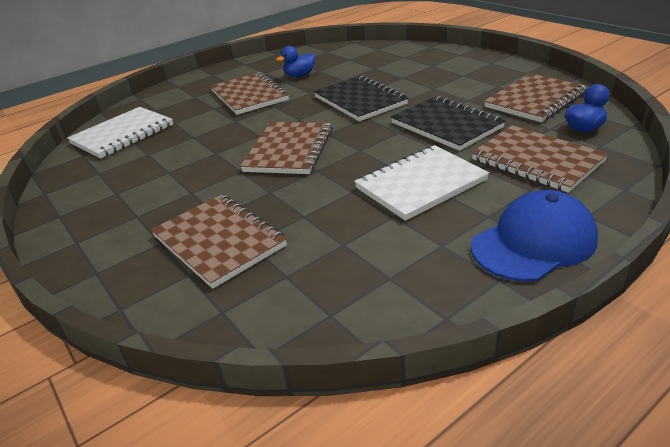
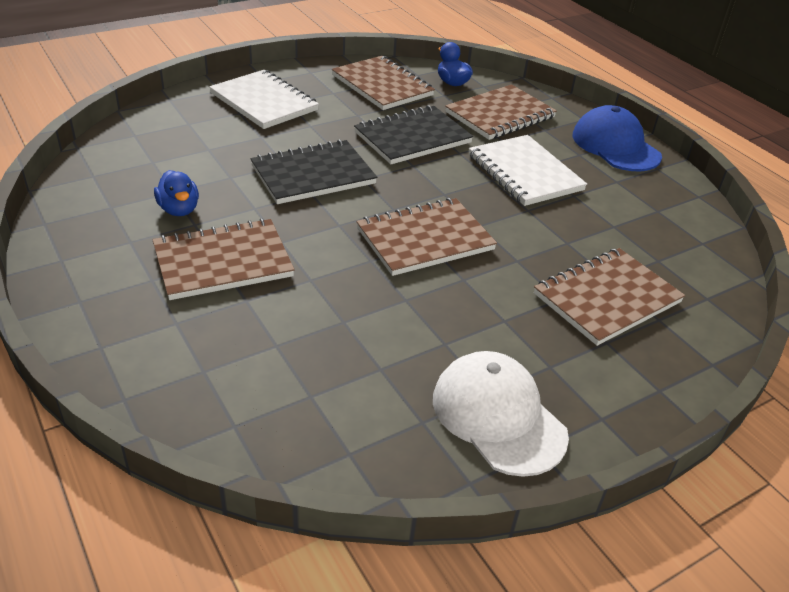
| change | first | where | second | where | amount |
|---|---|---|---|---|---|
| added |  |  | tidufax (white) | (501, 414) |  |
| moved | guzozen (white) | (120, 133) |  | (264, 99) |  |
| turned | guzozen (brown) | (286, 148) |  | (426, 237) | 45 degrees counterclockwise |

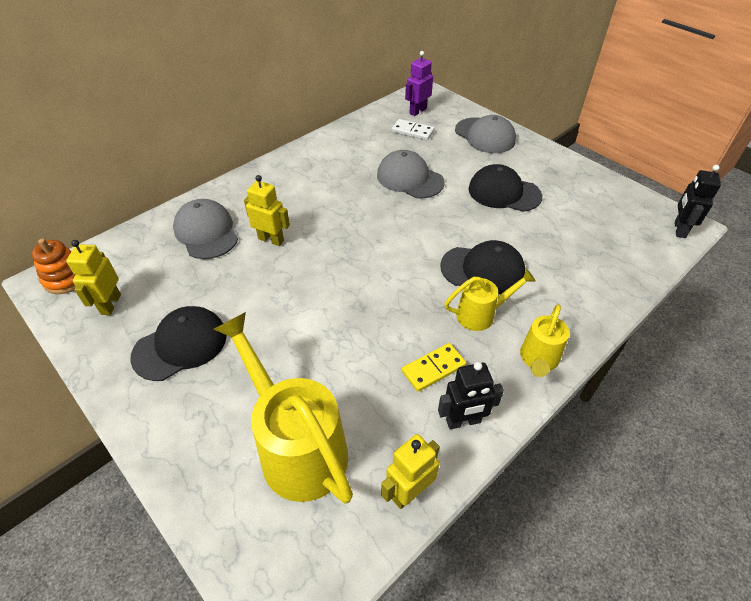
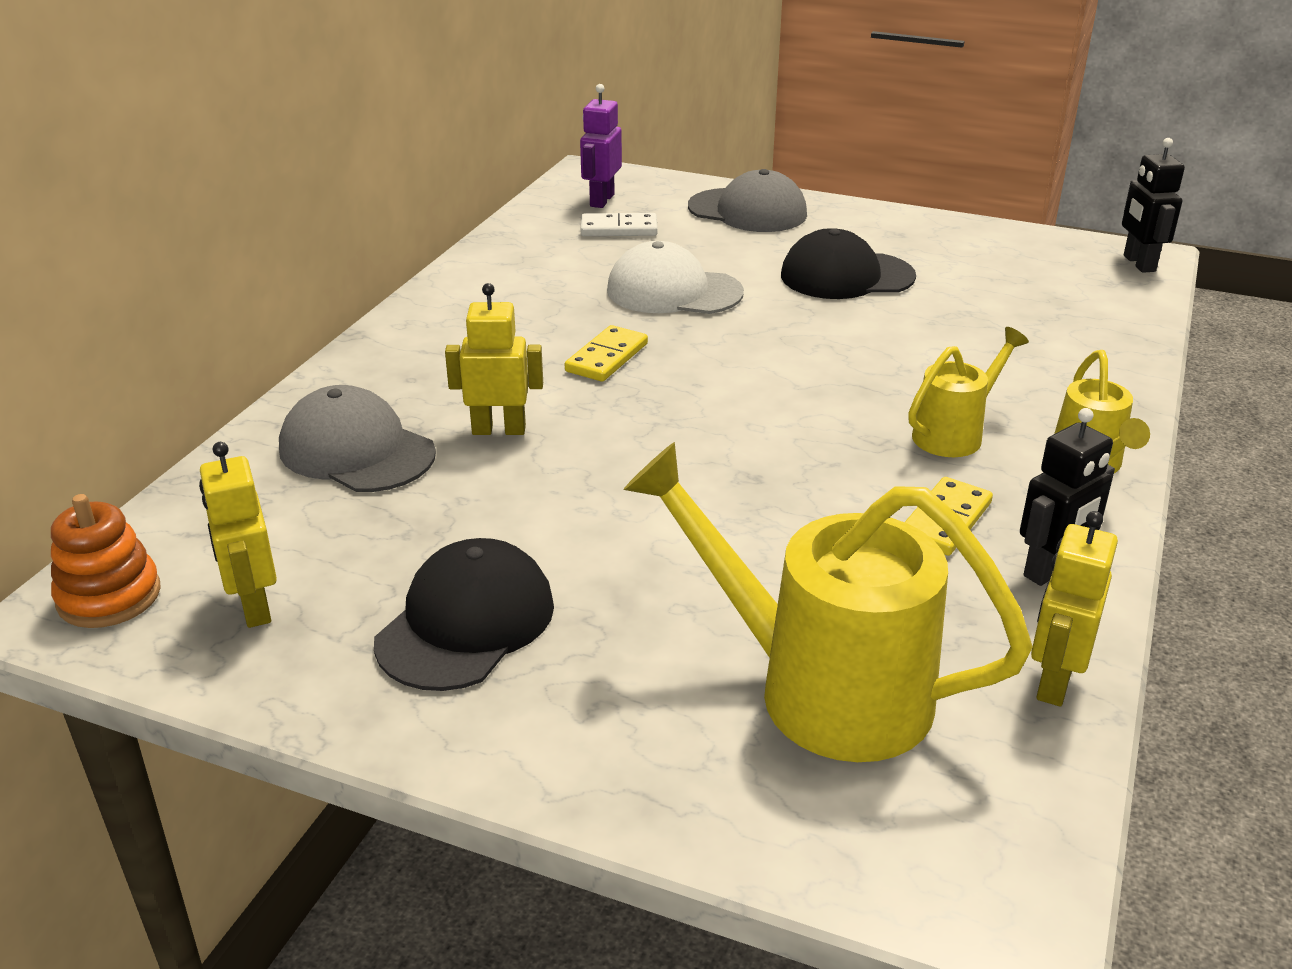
| change | first | where | second | where | amount |
|---|---|---|---|---|---|
| removed | tidufax (black) | (482, 267) |  |  |  |
| added |  |  | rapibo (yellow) | (606, 353) |  |
| recoloured | tidufax (grey) | (411, 174) | tidufax (white) | (675, 277) |  |

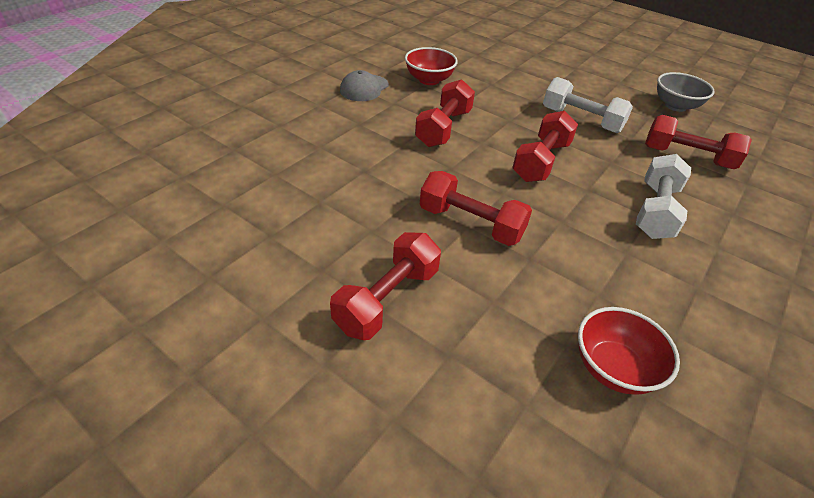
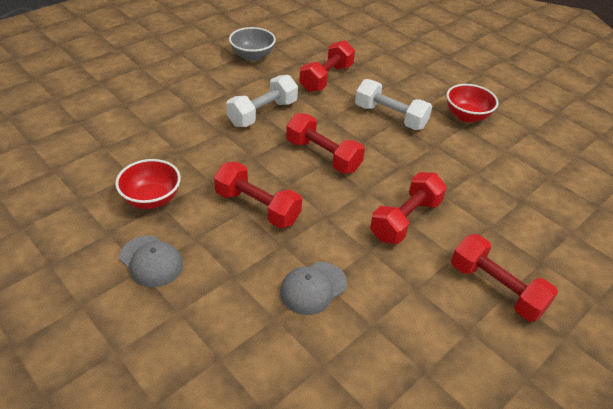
| change | first | where | second | where | amount |
|---|---|---|---|---|---|
| added |  |  | tidufax (grey) | (313, 288) |  |
| moved | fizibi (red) | (629, 351) |  | (472, 103) |  |

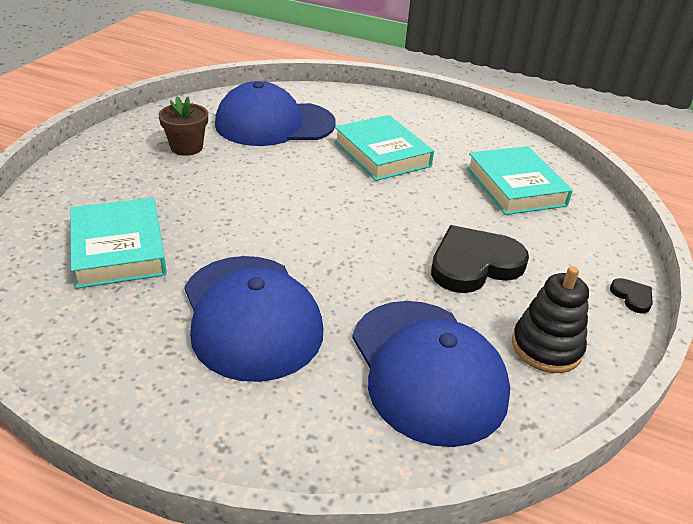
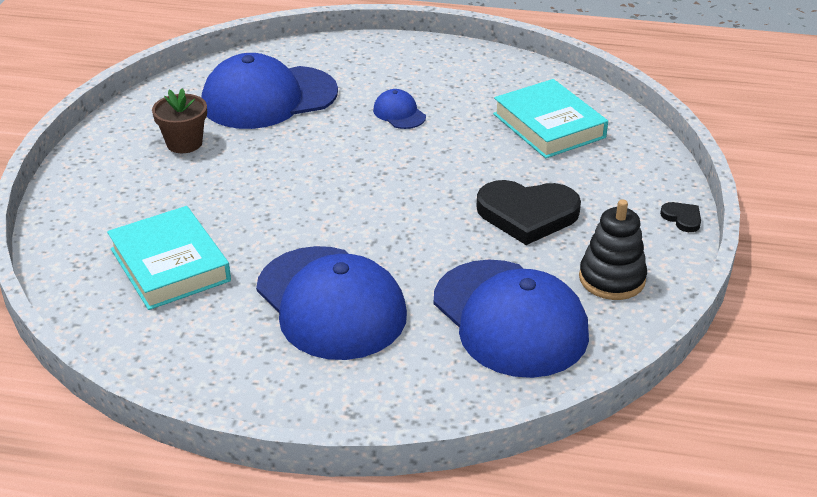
| change | first | where | second | where | amount |
|---|---|---|---|---|---|
| replaced | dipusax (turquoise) | (384, 148) | tidufax (blue) | (399, 109) |  |
| turned | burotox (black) | (480, 259) |  | (528, 212) | 135 degrees counterclockwise |

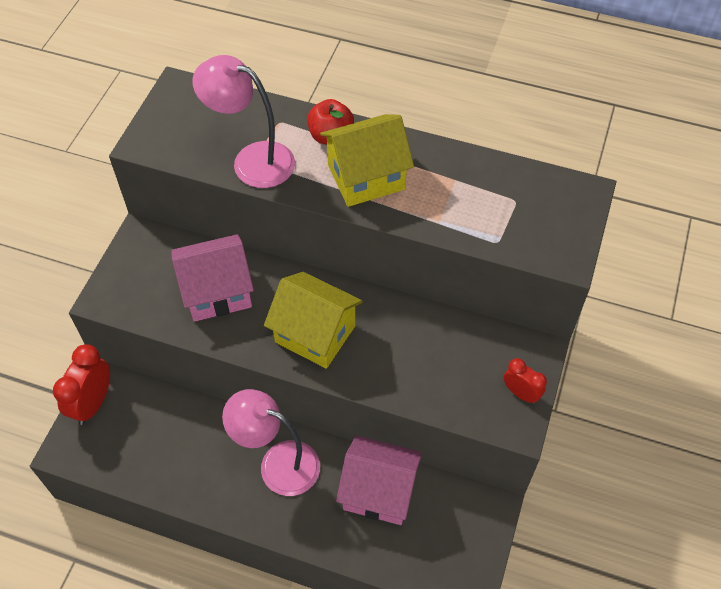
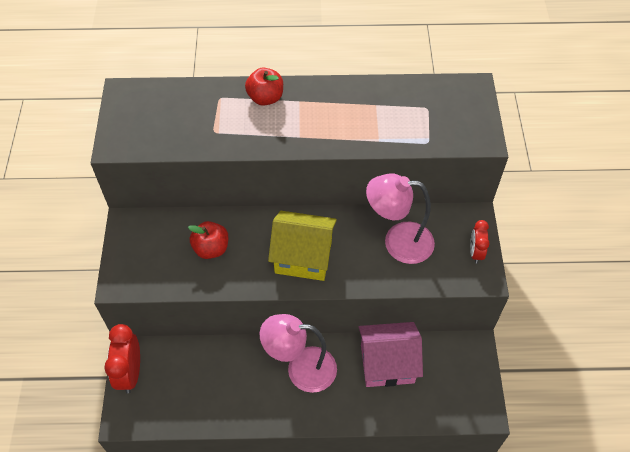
| change | first | where | second | where | amount |
|---|---|---|---|---|---|
| removed | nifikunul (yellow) | (367, 160) |  |  |  |
| moved | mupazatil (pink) | (243, 121) |  | (400, 219) |  |
| replaced | nifikunul (pink) | (212, 278) | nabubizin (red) | (208, 240) |  |
| turned | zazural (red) | (525, 381) |  | (479, 242) | 105 degrees counterclockwise |

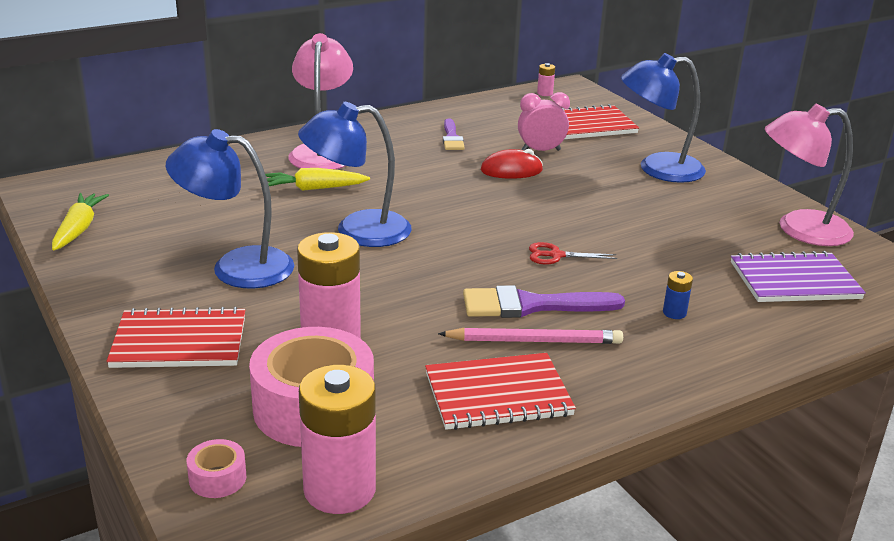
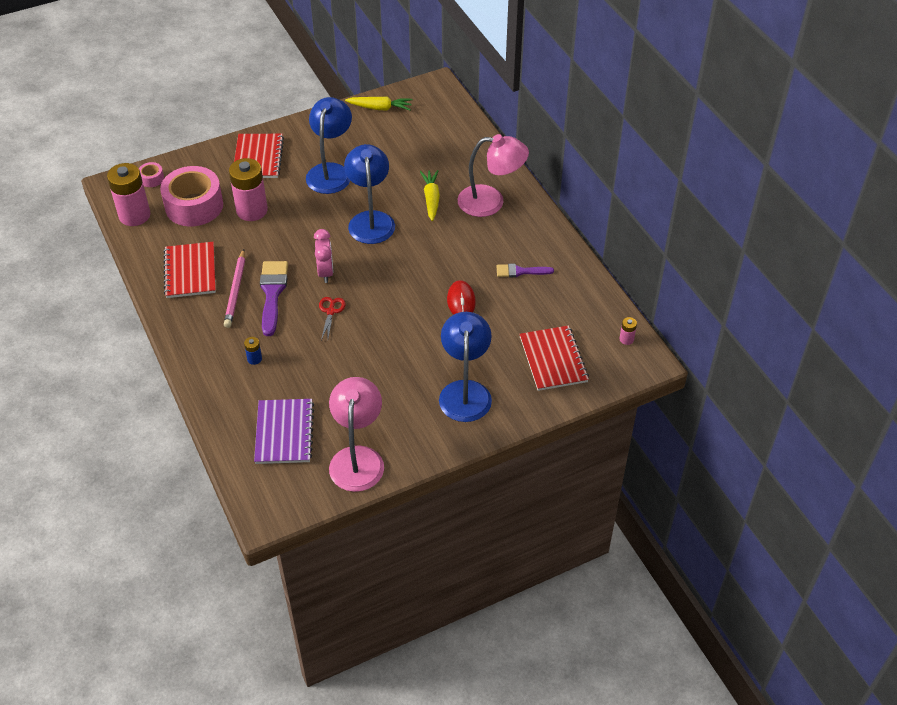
| change | first | where | second | where | amount |
|---|---|---|---|---|---|
| moved | zazural (pink) | (544, 121) |  | (324, 256) |  |

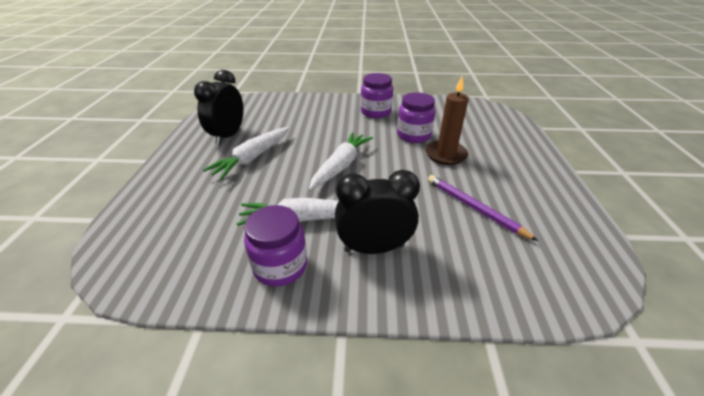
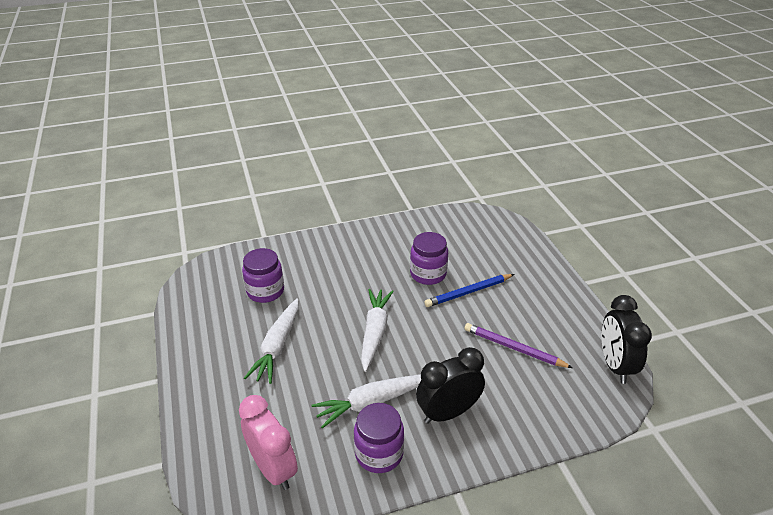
| change | first | where | second | where | amount |
|---|---|---|---|---|---|
| added |  |  | zazural (pink) | (268, 442) |  |
| moved | zazural (black) | (219, 107) |  | (627, 339) |  |
| moved | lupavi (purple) | (377, 95) |  | (263, 275) |  |
| replaced | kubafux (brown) | (447, 121) | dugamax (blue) | (469, 290) |  |

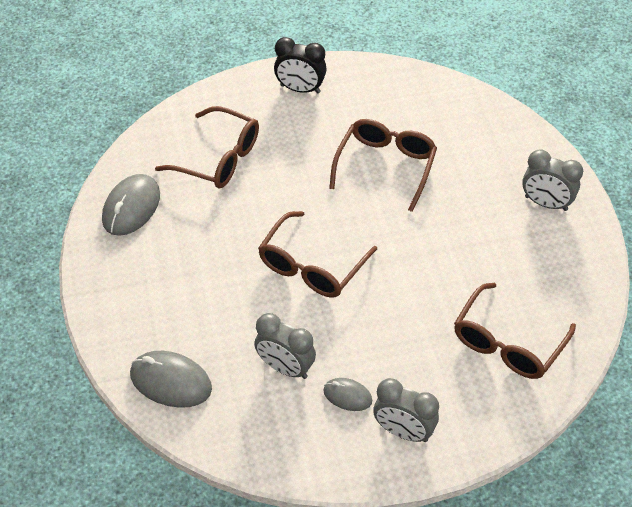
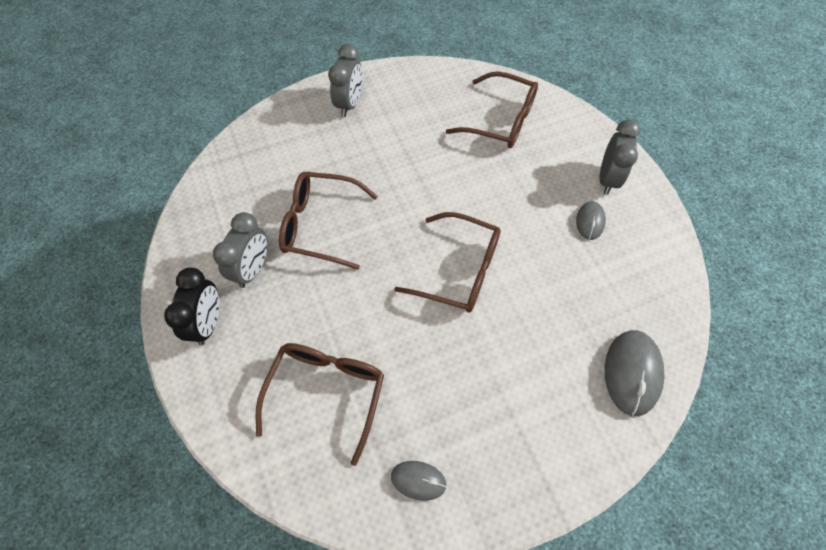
| change | first | where | second | where | amount |
|---|---|---|---|---|---|
| moved | zazural (grey) | (285, 346) |  | (240, 250) |  |
| resized | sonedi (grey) | (131, 205) |  | (419, 481) | x0.58 |

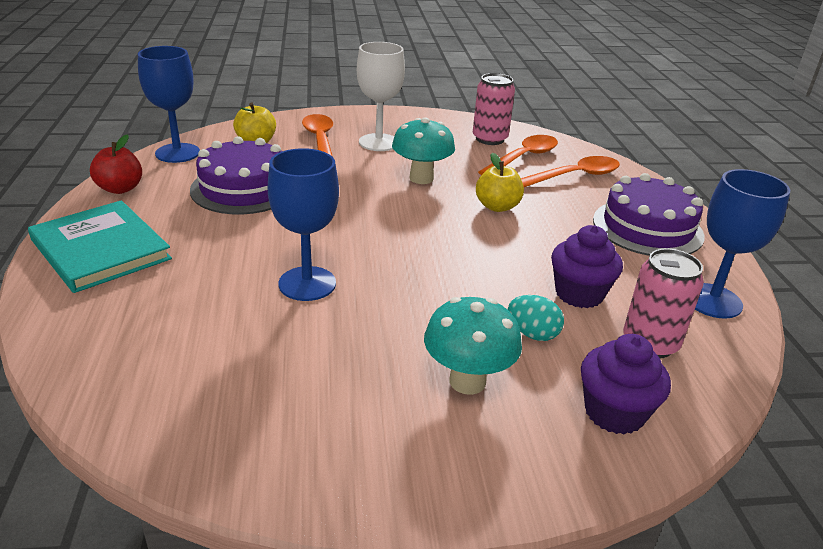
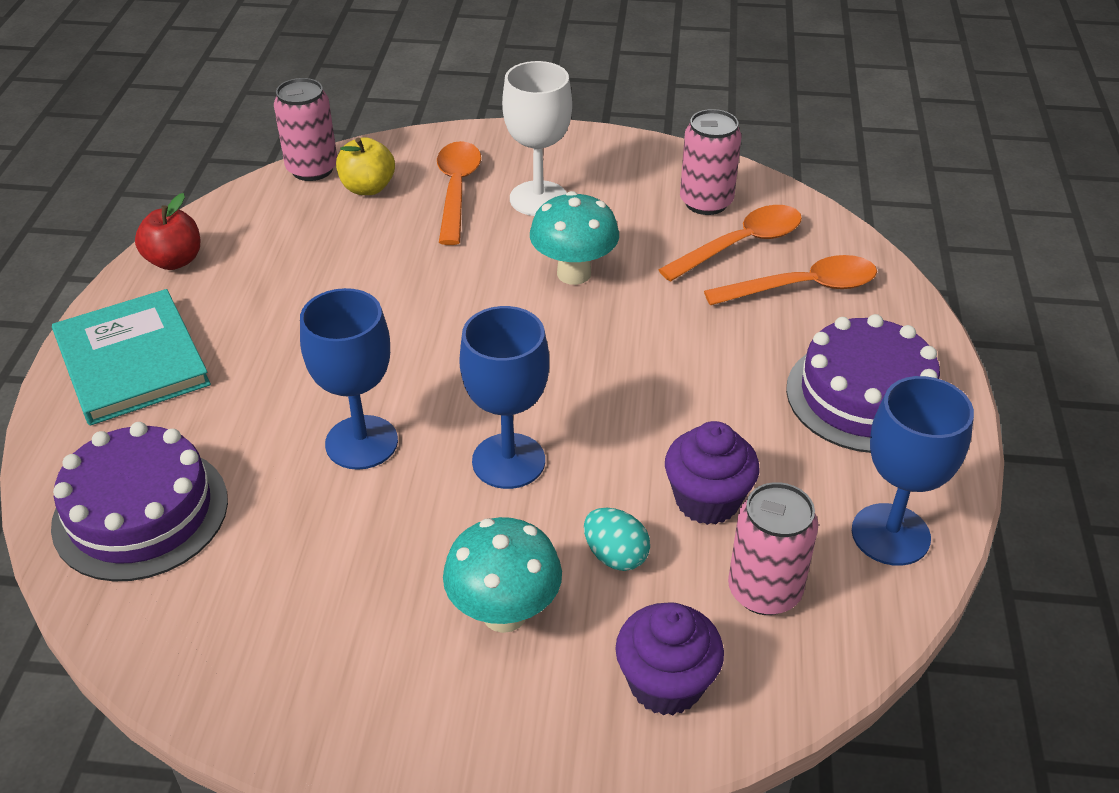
| change | first | where | second | where | amount |
|---|---|---|---|---|---|
| removed | nabubizin (yellow) | (500, 182) |  |  |  |
| added |  |  | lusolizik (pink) | (305, 129) |  |
| moved | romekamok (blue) | (169, 104) |  | (504, 397) |  |
| moved | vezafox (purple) | (236, 175) |  | (139, 501) |  |

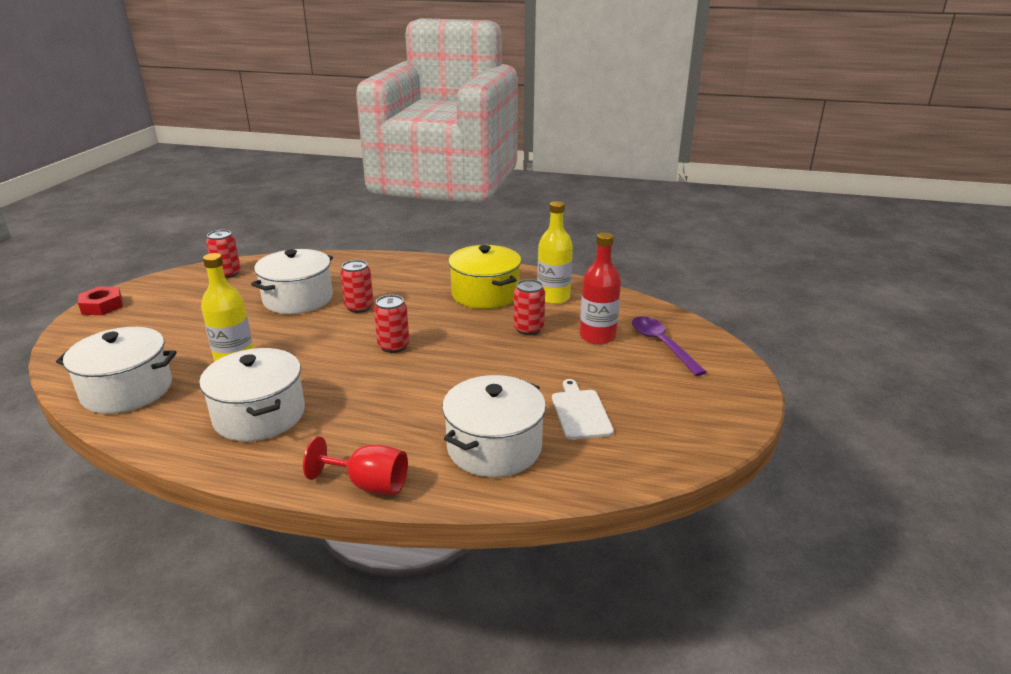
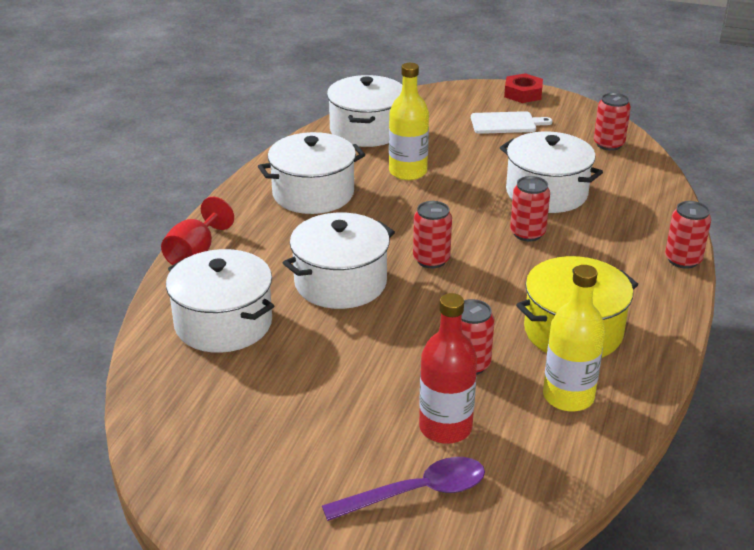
| change | first | where | second | where | amount |
|---|---|---|---|---|---|
| added |  |  | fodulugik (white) | (339, 260) |  |
| added |  |  | lusolizik (red) | (688, 235) |  |
| moved | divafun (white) | (583, 409) |  | (511, 122) |  |

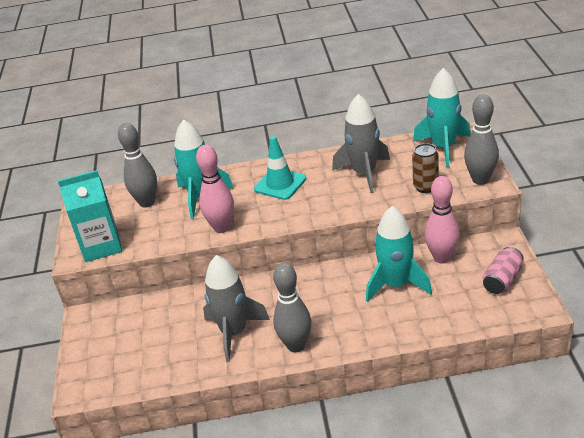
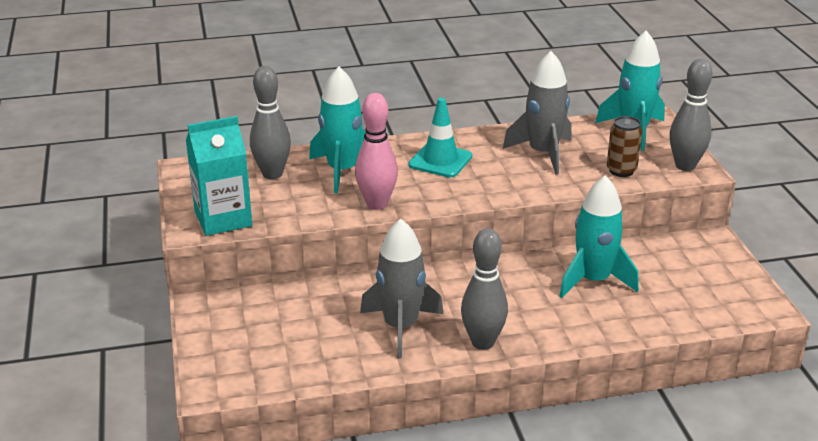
| change | first | where | second | where | amount |
|---|---|---|---|---|---|
| removed | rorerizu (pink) | (442, 220) |  |  |  |
| removed | lusolizik (pink) | (503, 270) |  |  |  |

